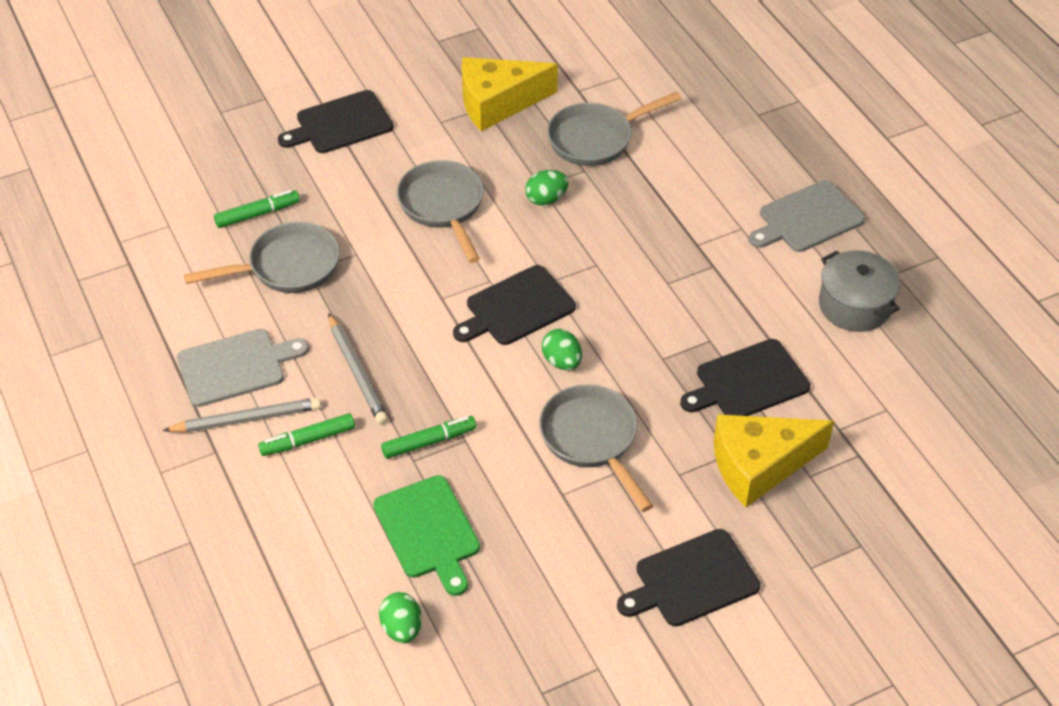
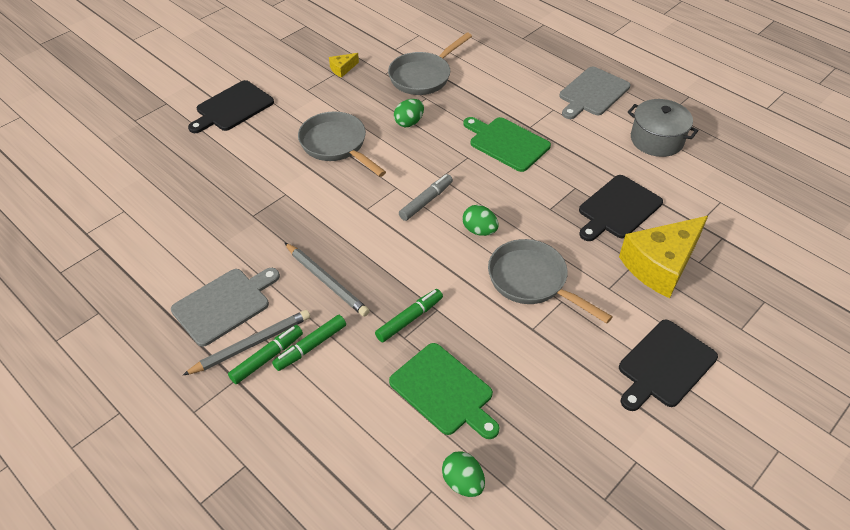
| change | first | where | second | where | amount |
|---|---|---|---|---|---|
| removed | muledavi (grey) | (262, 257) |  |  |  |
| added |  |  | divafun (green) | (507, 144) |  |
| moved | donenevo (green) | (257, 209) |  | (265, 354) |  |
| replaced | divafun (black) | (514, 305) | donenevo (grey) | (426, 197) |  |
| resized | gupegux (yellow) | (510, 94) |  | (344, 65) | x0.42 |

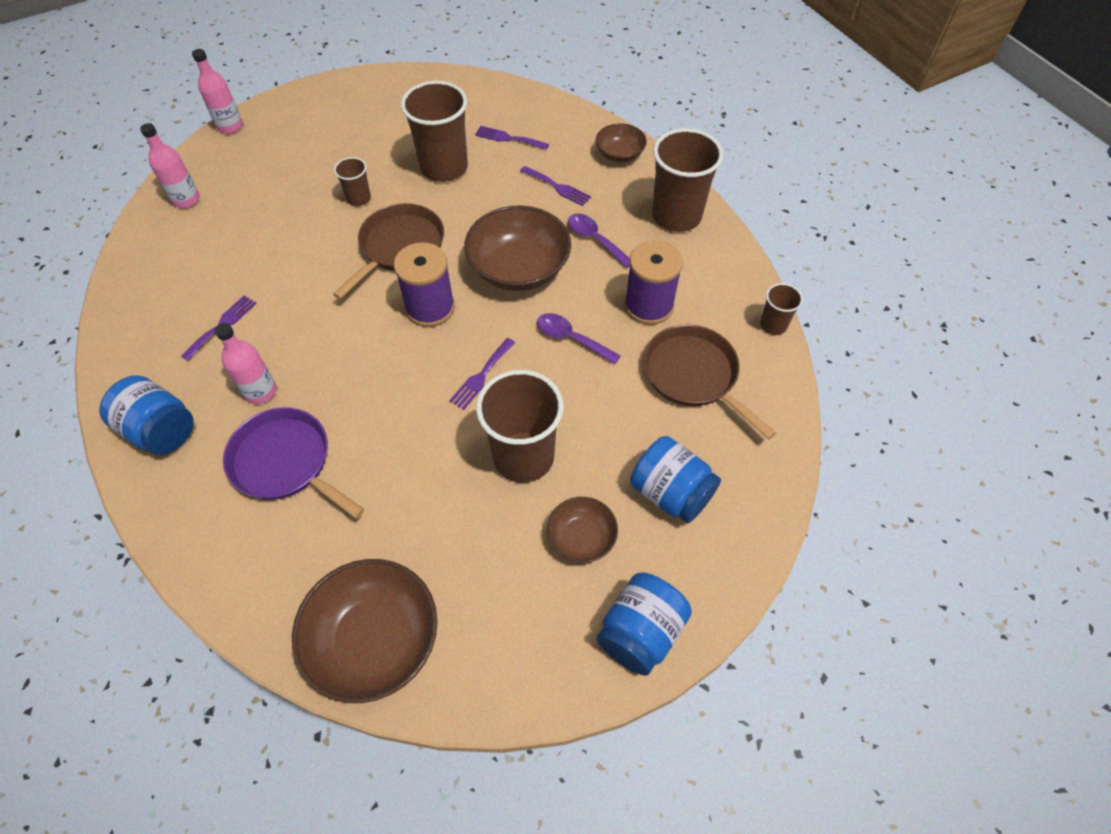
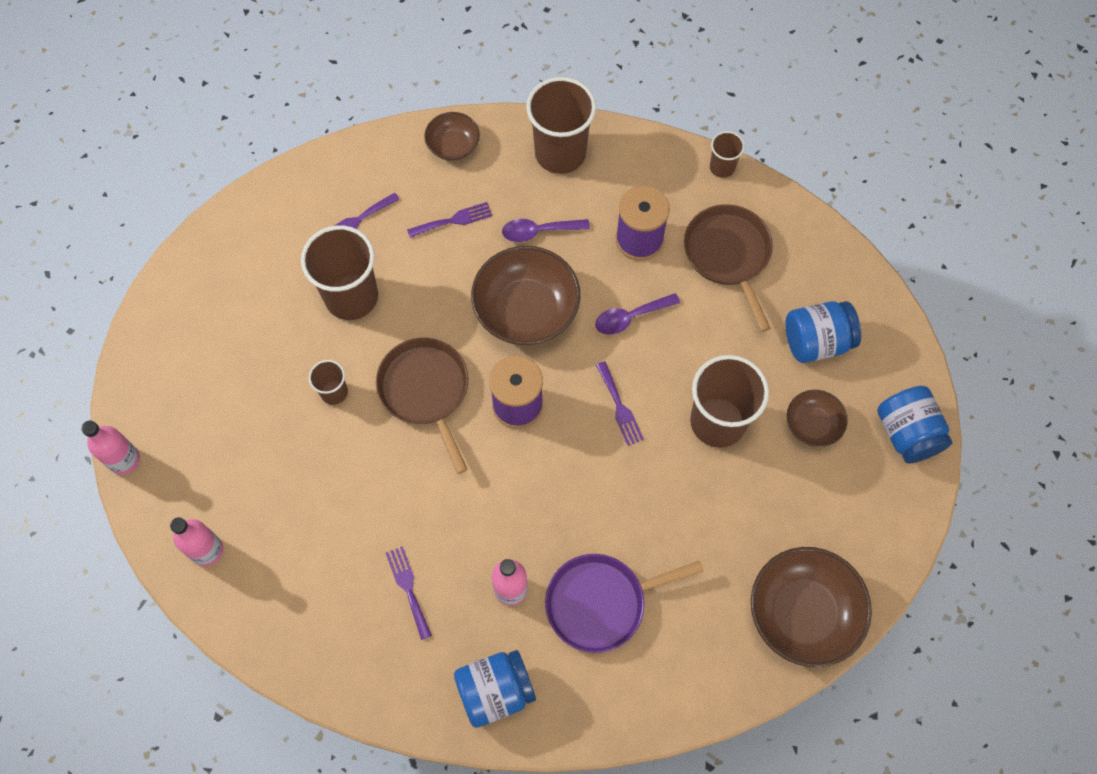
| change | first | where | second | where | amount |
|---|---|---|---|---|---|
| turned | muledavi (brown) | (709, 382) |  | (728, 268) | 75 degrees clockwise |

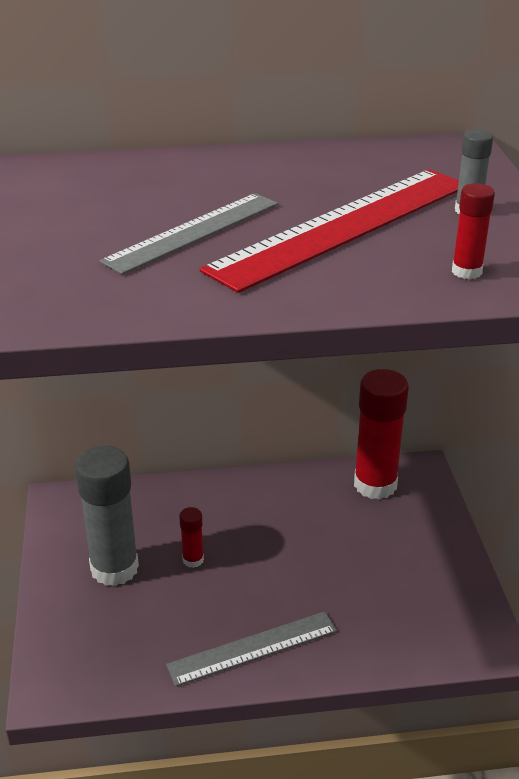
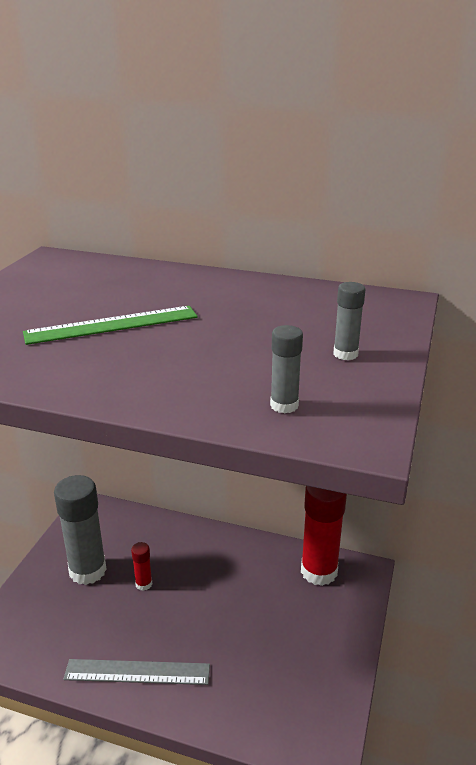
| change | first | where | second | where | amount |
|---|---|---|---|---|---|
| removed | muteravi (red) | (329, 231) |  |  |  |
| recoloured | muteravi (grey) | (189, 234) | muteravi (green) | (110, 325) |  |
| recoloured | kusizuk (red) | (473, 231) | kusizuk (grey) | (286, 369) |  |

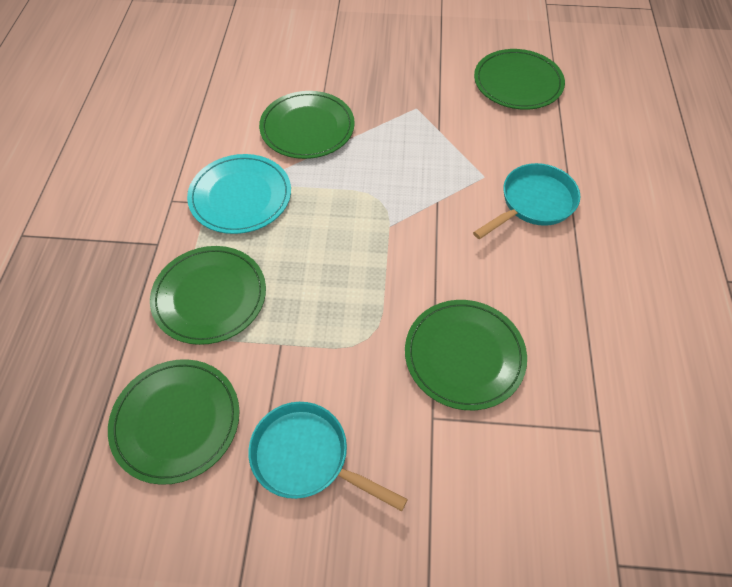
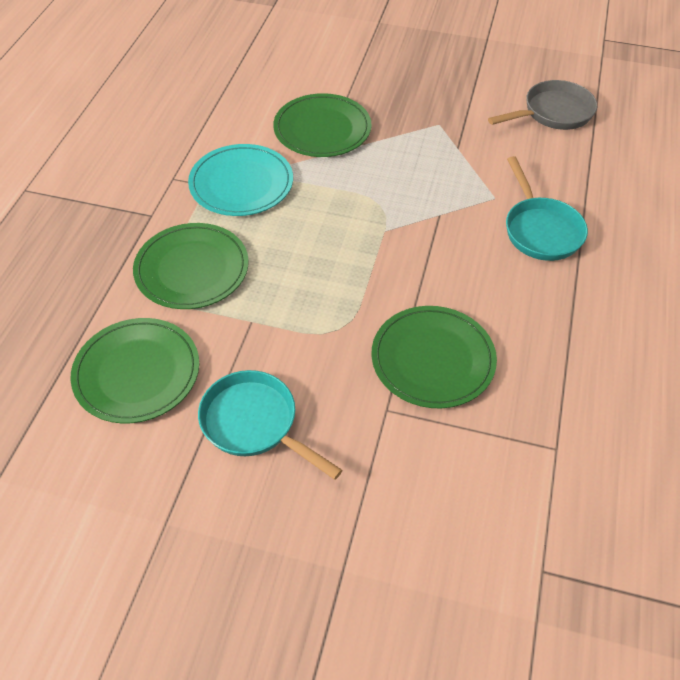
| change | first | where | second | where | amount |
|---|---|---|---|---|---|
| replaced | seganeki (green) | (519, 79) | muledavi (grey) | (542, 105) |  |
| turned | muledavi (turquoise) | (526, 201) |  | (547, 208) | 105 degrees clockwise |

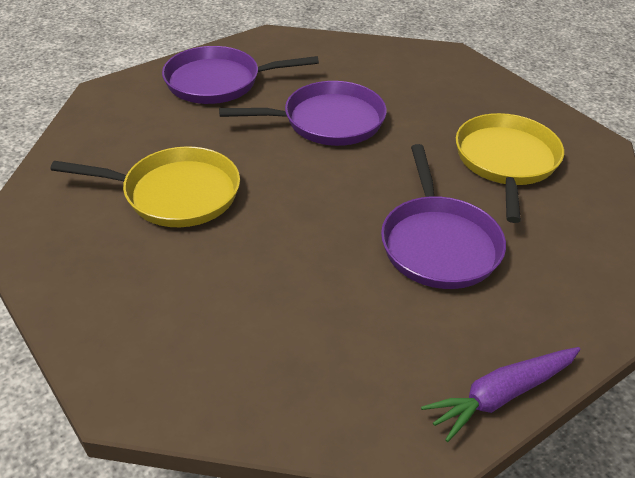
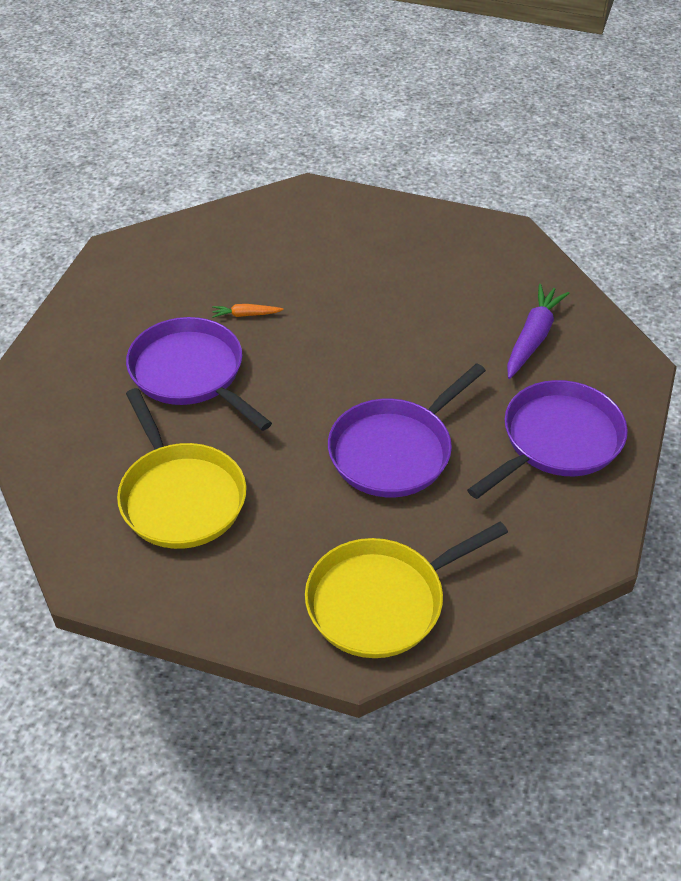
| change | first | where | second | where | amount |
|---|---|---|---|---|---|
| added |  |  | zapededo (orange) | (248, 311) |  |
| moved | muledavi (yellow) | (145, 186) |  | (406, 589) |  |
| moved | zapededo (purple) | (501, 394) |  | (538, 331) |  |

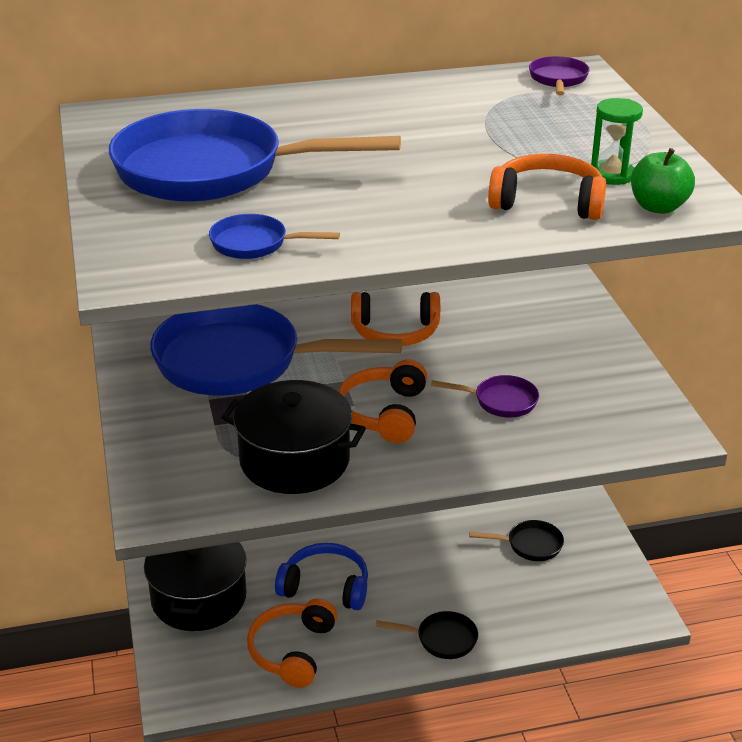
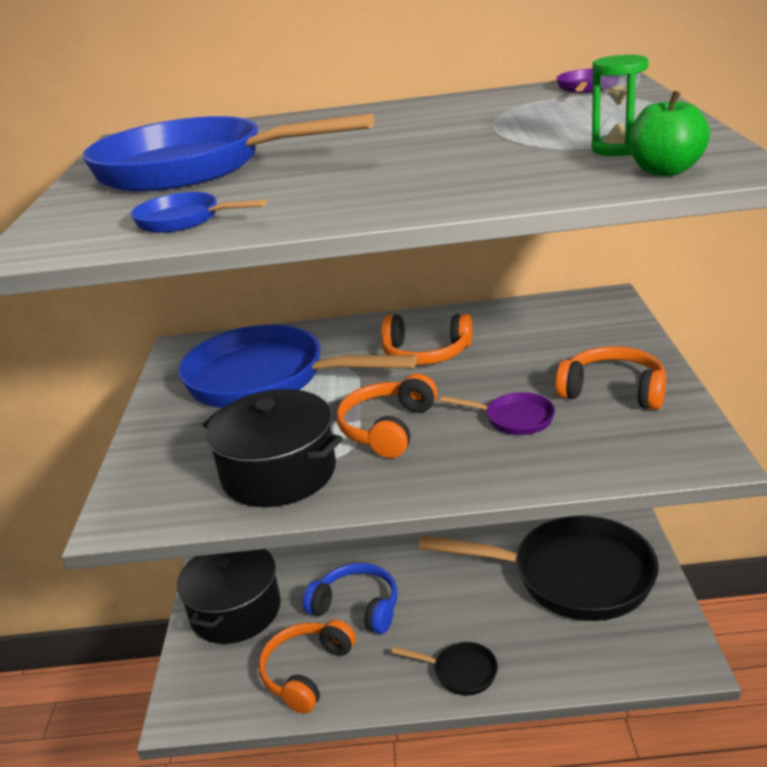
| change | first | where | second | where | amount |
|---|---|---|---|---|---|
| moved | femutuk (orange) | (547, 187) |  | (610, 378) |  |
| resized | muledavi (black) | (516, 540) |  | (539, 568) | x2.42 |

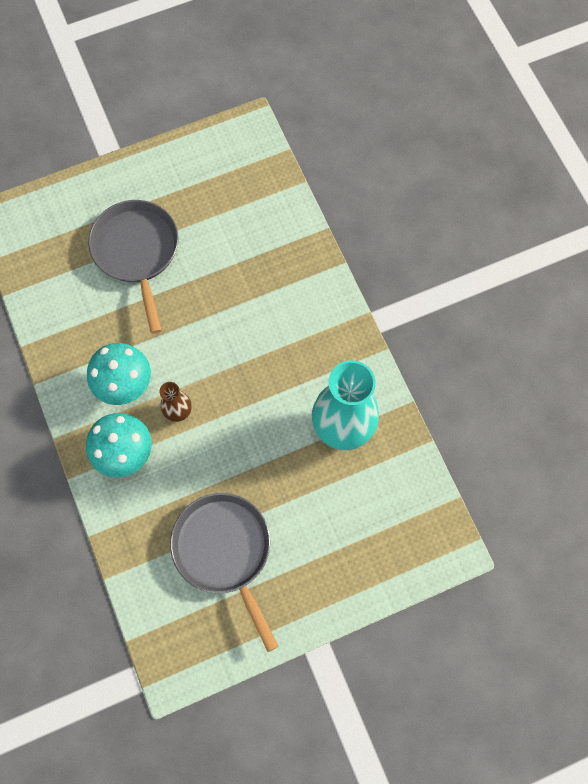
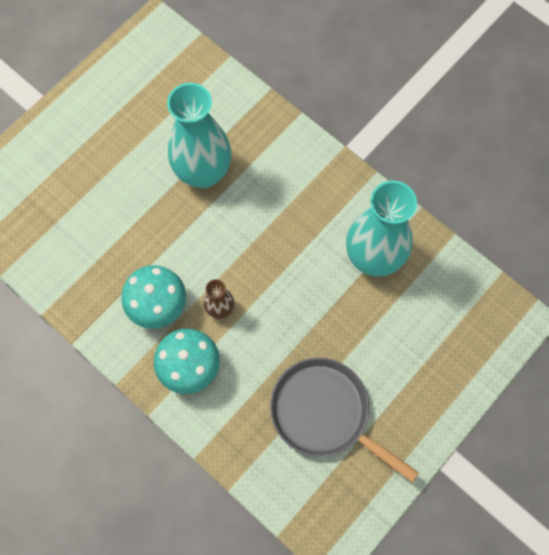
| change | first | where | second | where | amount |
|---|---|---|---|---|---|
| removed | muledavi (grey) | (133, 267) |  |  |  |
| added |  |  | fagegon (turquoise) | (199, 135) |  |

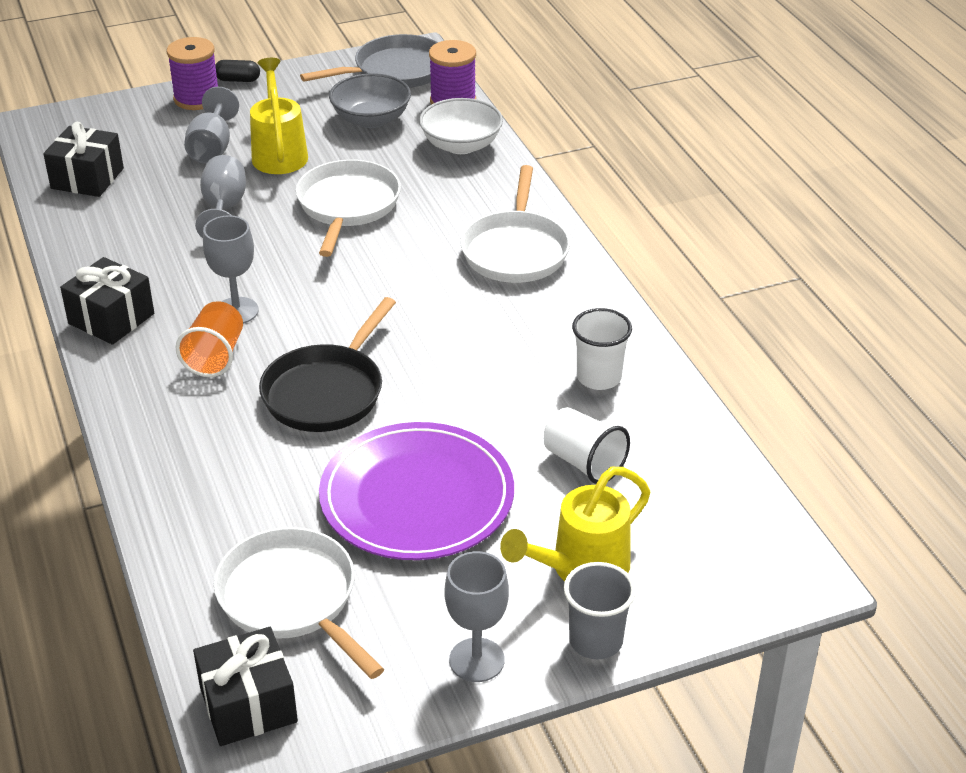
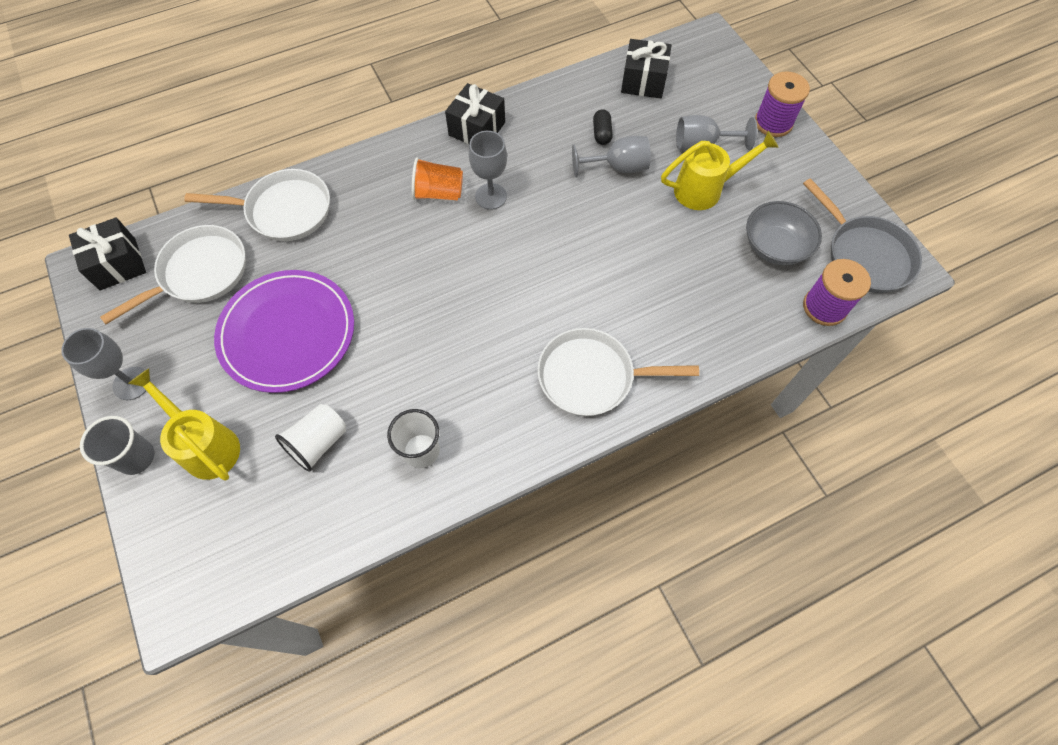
| change | first | where | second | where | amount |
|---|---|---|---|---|---|
| removed | muledavi (black) | (327, 364) |  |  |  |
| removed | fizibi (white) | (461, 126) |  |  |  |
| moved | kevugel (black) | (237, 71) |  | (603, 127) |  |
| moved | muledavi (white) | (348, 208) |  | (257, 205) |  |

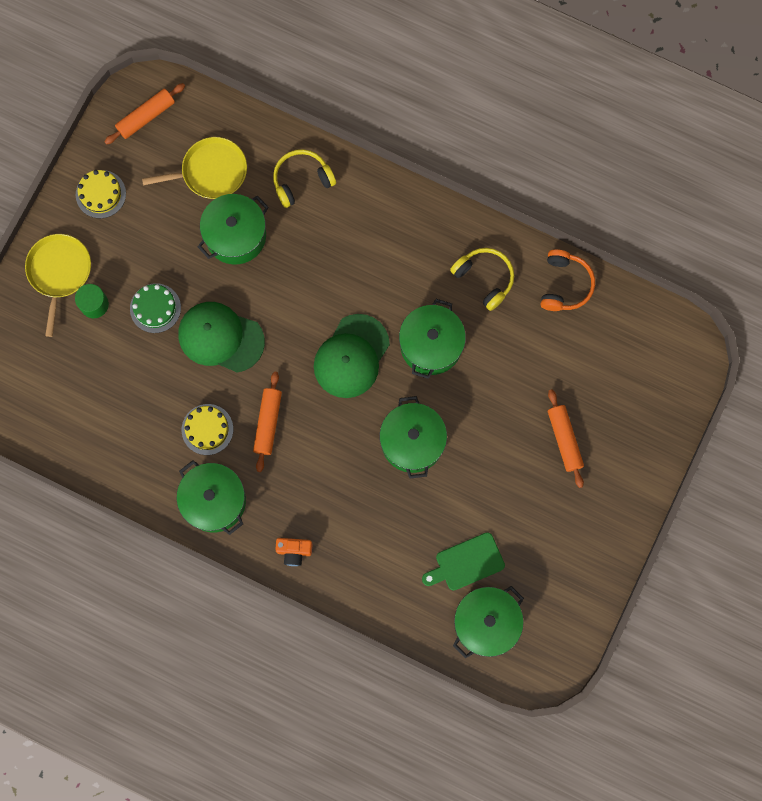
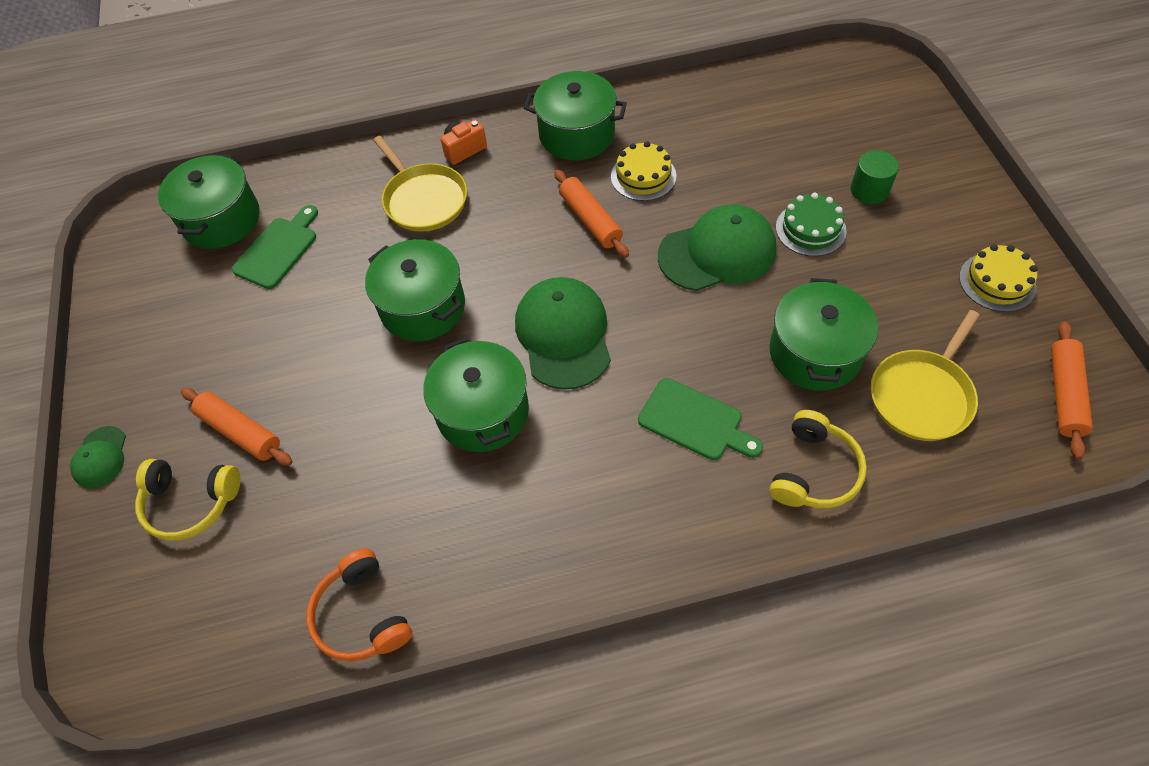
| change | first | where | second | where | amount |
|---|---|---|---|---|---|
| added |  |  | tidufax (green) | (98, 457) |  |
| added |  |  | divafun (green) | (700, 419) |  |
| moved | muledavi (yellow) | (58, 285) |  | (420, 184) |  |
| moved | femutuk (yellow) | (482, 279) |  | (187, 500) |  |

